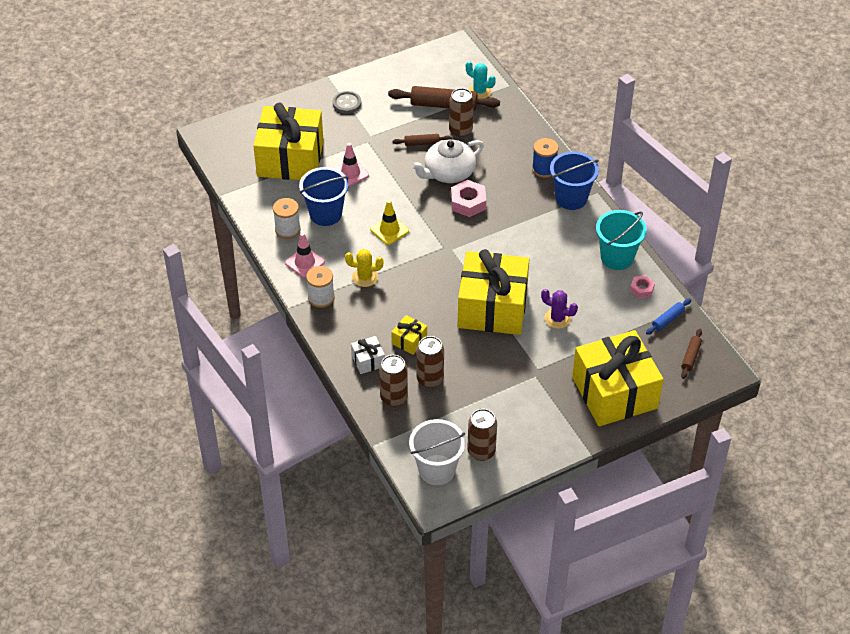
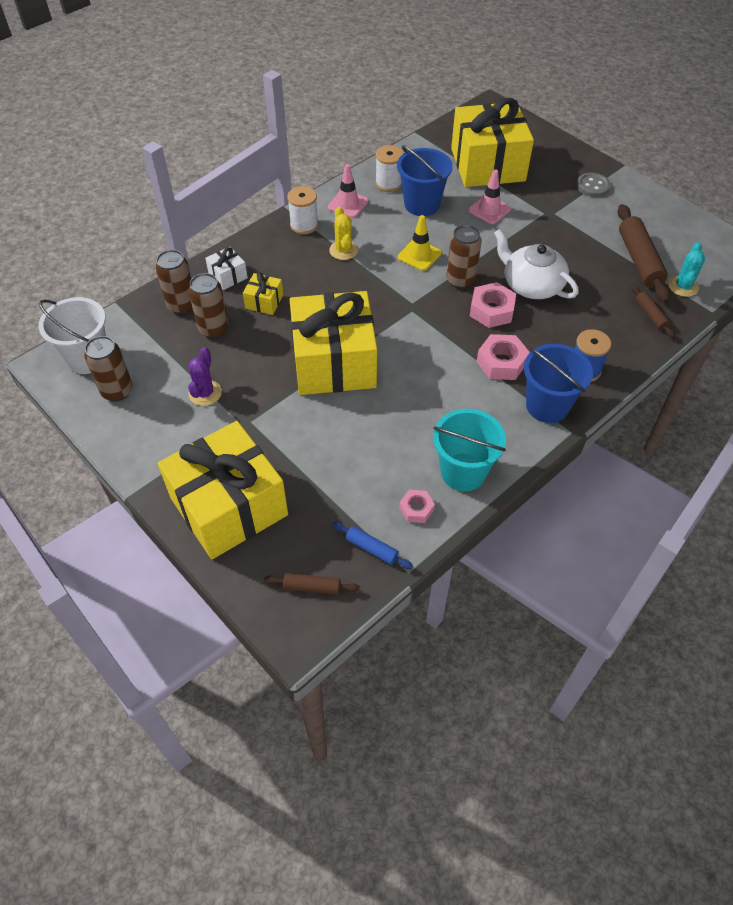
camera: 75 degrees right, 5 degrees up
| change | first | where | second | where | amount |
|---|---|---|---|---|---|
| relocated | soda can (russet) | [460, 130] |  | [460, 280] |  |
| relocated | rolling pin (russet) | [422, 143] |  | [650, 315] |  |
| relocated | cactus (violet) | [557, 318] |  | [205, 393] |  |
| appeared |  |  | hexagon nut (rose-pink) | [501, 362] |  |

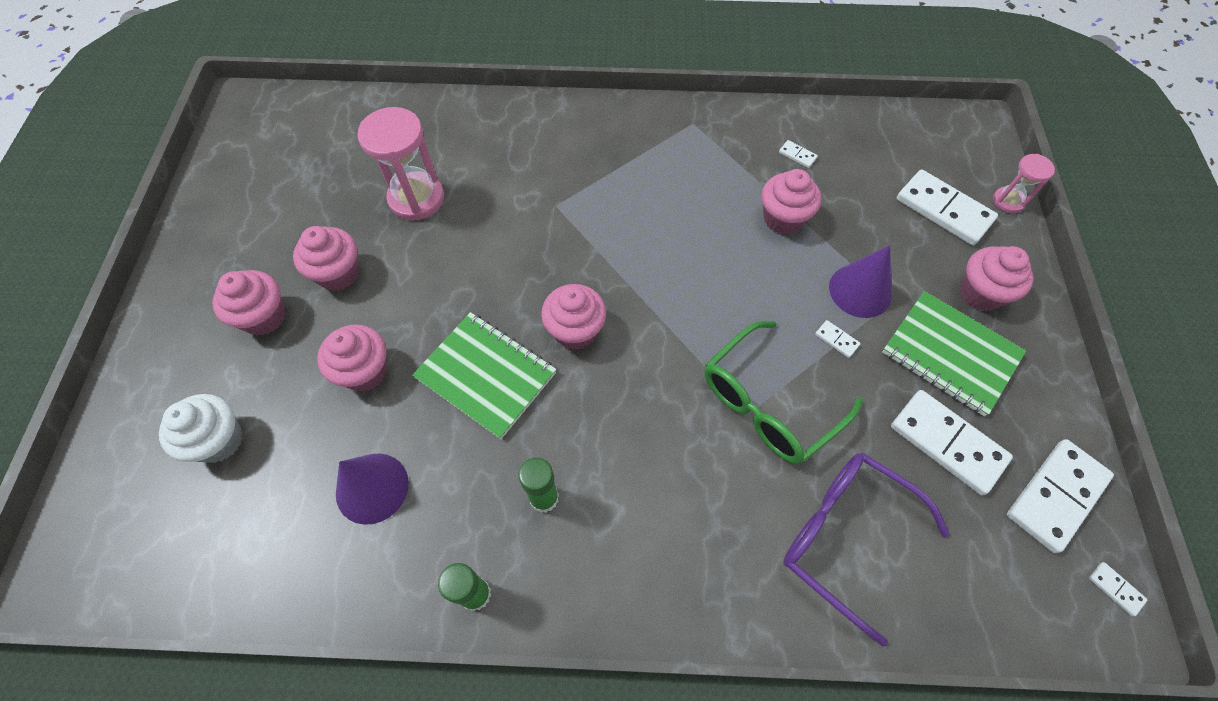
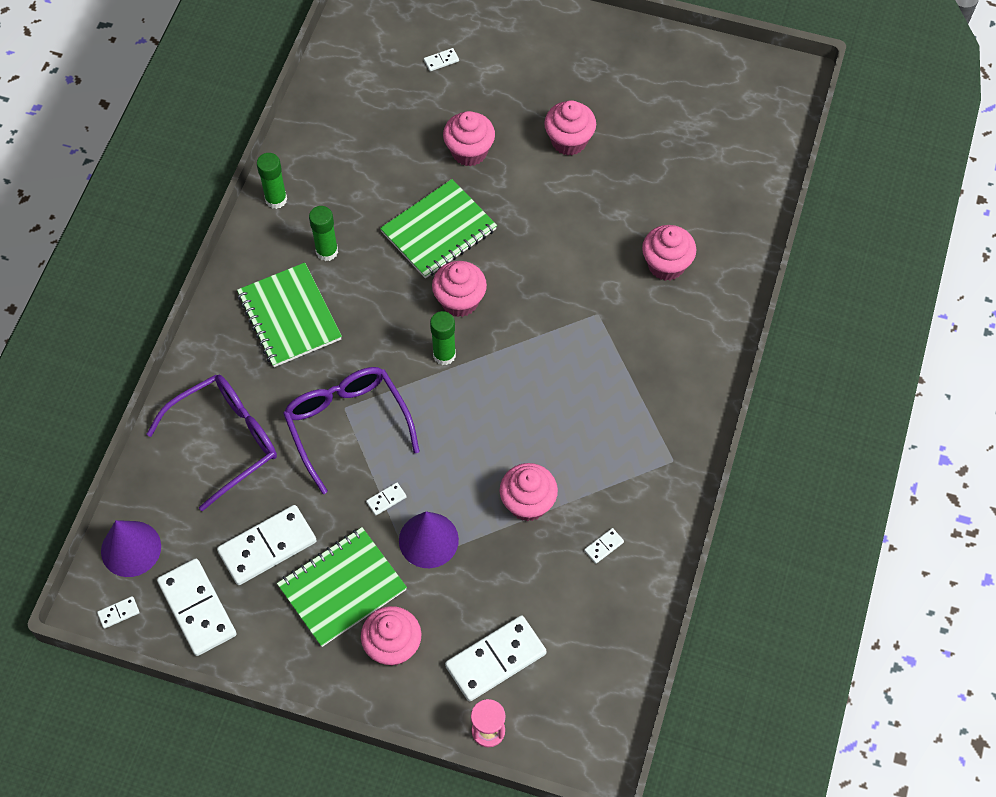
camera: 105 degrees right, 0 degrees up
| change | first | where | second | where | amount |
|---|---|---|---|---|---|
| missing | sand timer (rose-pink) | [416, 198] |  |  |  |
| relocated | cupcake (rose-pink) | [264, 317] |  | [666, 265] |  |
| colour | spectacles (leaf-green) | [768, 403] | spectacles (violet) | [347, 424] |  |
| exchanged | cupcake (snow-white) | [219, 440] | domino tile (snow-white) | [441, 61] |  |
| relocated | cone shape (violet) | [372, 488] |  | [131, 548] |  |
| appeared |  |  | notebook (leaf-green) | [289, 317] |  |
| appeared |  |  | glue stick (leaf-green) | [444, 355] |  |

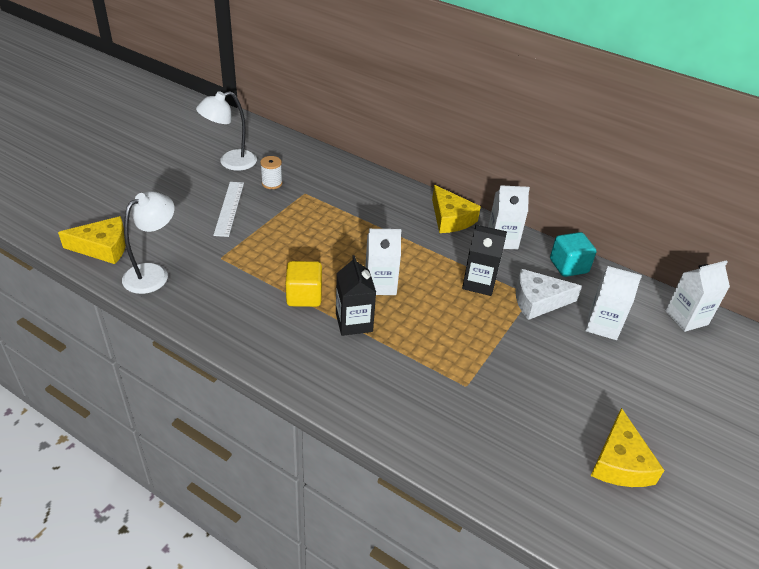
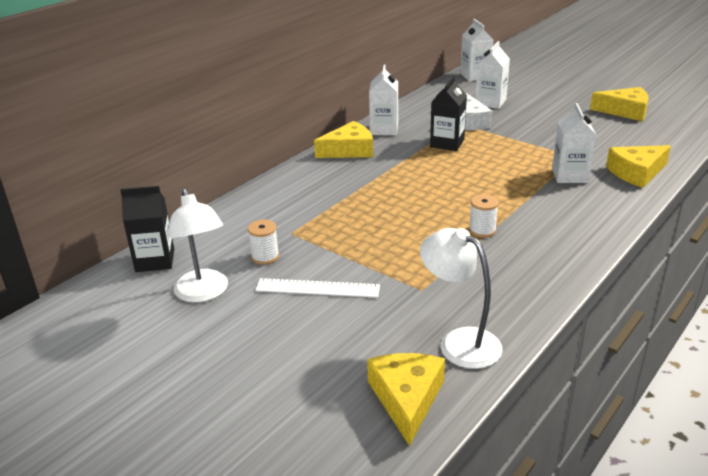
camera: 80 degrees left, 10 degrees down
| change | first | where | second | where | amount |
|---|---|---|---|---|---|
| relocated | carton (snow-white) | [380, 284] |  | [569, 176] |  |
| missing | solid cube (teal) | [568, 266] |  |  |  |
| relocated | carton (ebony) | [354, 322] |  | [155, 260] |  |
| exchanged | solid cube (golden) | [304, 296] | bobbin (snow-white) | [482, 230] |  |
| appeared |  |  | cheese wedge (golden) | [636, 173] |  |

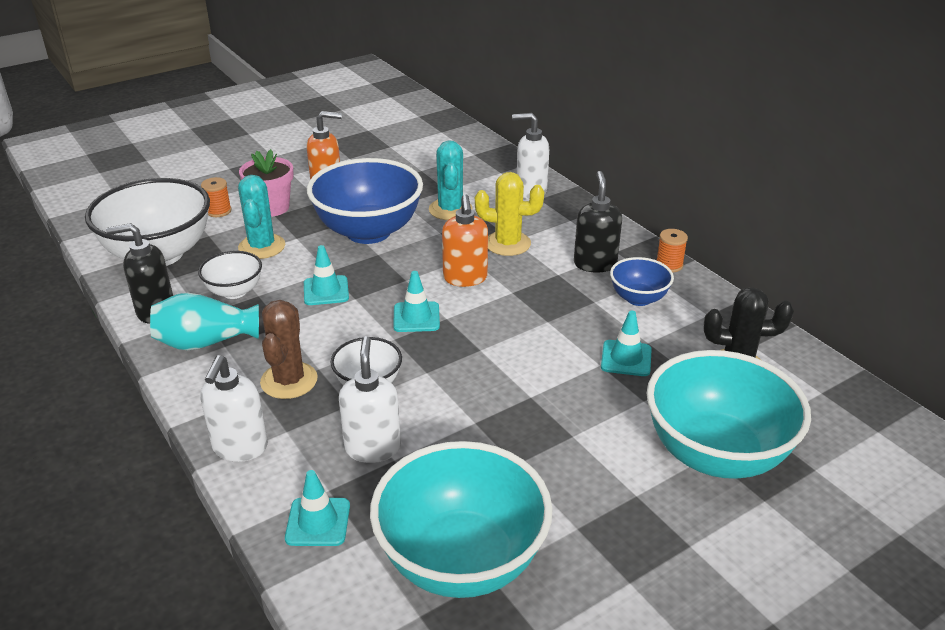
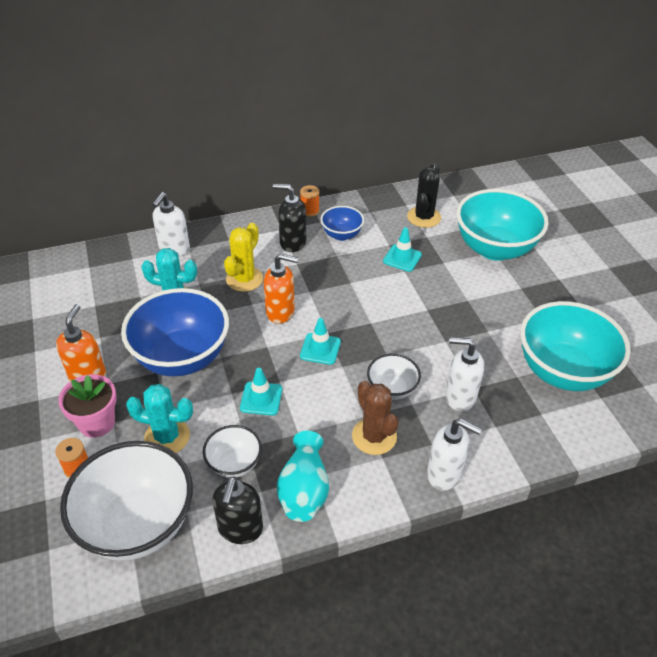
camera: 75 degrees left, 10 degrees up
| change | first | where | second | where | amount |
|---|---|---|---|---|---|
| spun | cactus (russet) | [289, 381] |  | [374, 436] | 45 degrees clockwise |
| missing | traffic cone (teal) | [318, 522] |  |  |  |

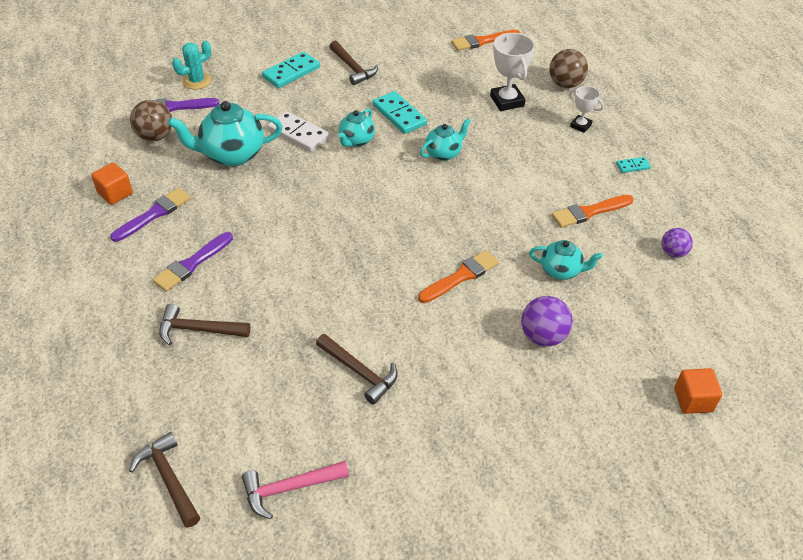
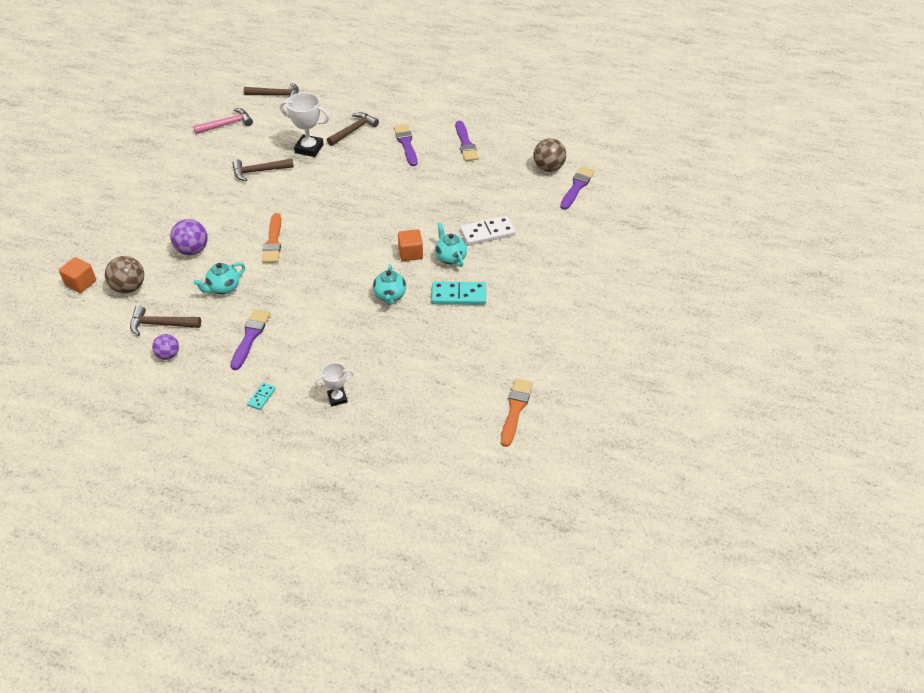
camera: 125 degrees right, 0 degrees up
| change | first | where | second | where | amount |
|---|---|---|---|---|---|
| relocated | award cup (snow-white) | [507, 101] |  | [309, 148] |  |
| missing | cactus (teal) | [197, 81] |  |  |  |
| relocated | carpenter's hammer (russet) | [353, 68] |  | [160, 324] |  |
| relocated | sphere (russet) | [565, 84] |  | [129, 287] |  |
| missing | domino tile (teal) | [291, 72] |  |  |  |
| missing | teapot (teal) | [232, 155] |  |  |  |
| relocated | solid cube (bright orange) | [115, 193] |  | [410, 253] |  |
| colour | paintbrush (bright orange) | [589, 212] | paintbrush (violet) | [250, 337] |  |
| spun | carpenter's hammer (rose-pink) | [289, 488] |  | [227, 124] | 45 degrees clockwise |

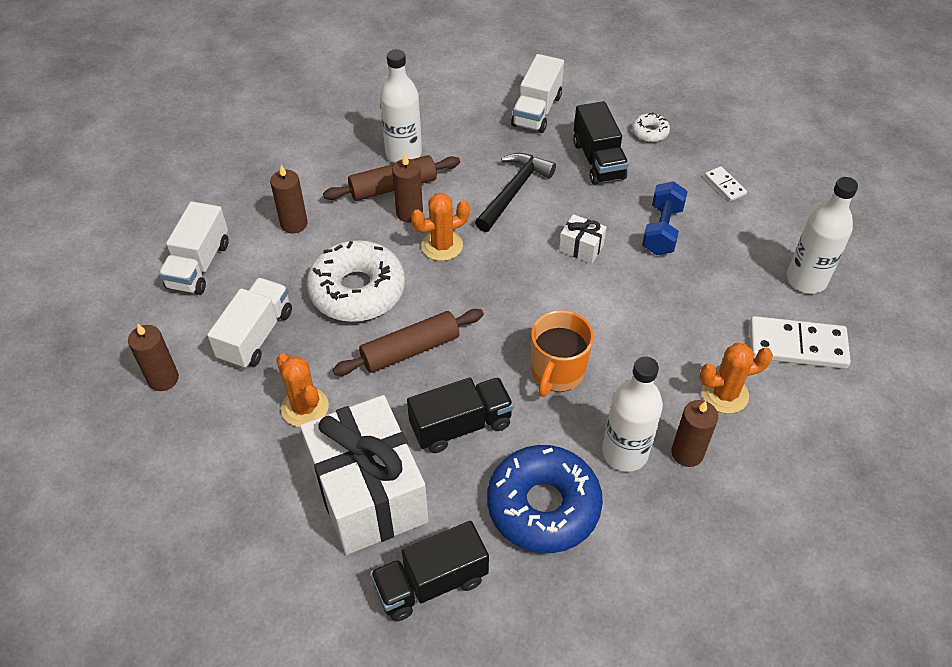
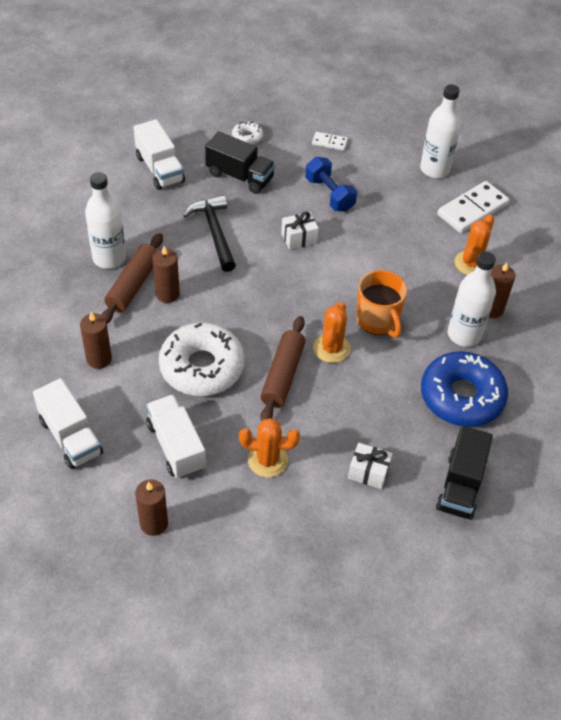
camera: 50 degrees left, 0 degrees up
| change | first | where | second | where | amount |
|---|---|---|---|---|---|
| relocated | cactus (bright orange) | [442, 246] |  | [331, 348] |  |
| missing | lorry (ebony) | [461, 425] |  |  |  |
| size | gift (snow-white) | [368, 493] |  | [368, 472] | x0.41 |

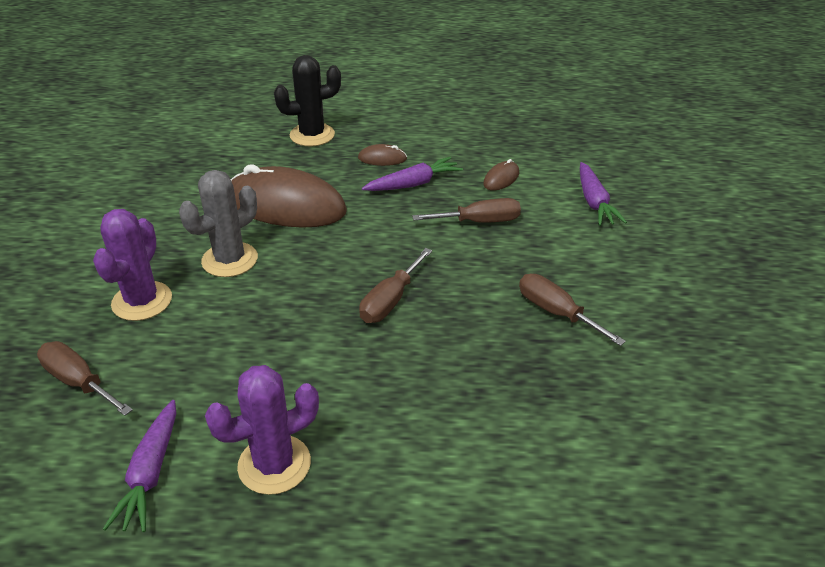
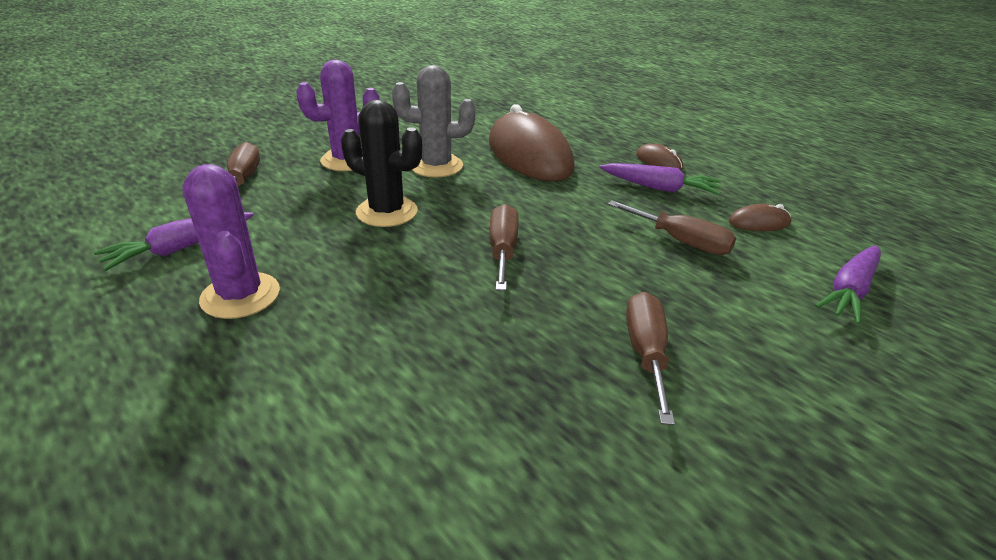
camera: 45 degrees right, 5 degrees down
| change | first | where | second | where | amount |
|---|---|---|---|---|---|
| relocated | cactus (ebony) | [312, 135] |  | [387, 212] |  |
| spun | flat screwdriver (russet) | [390, 301] |  | [503, 251] | 105 degrees clockwise |
| spun | cactus (violet) | [274, 464] |  | [240, 296] | 45 degrees clockwise |

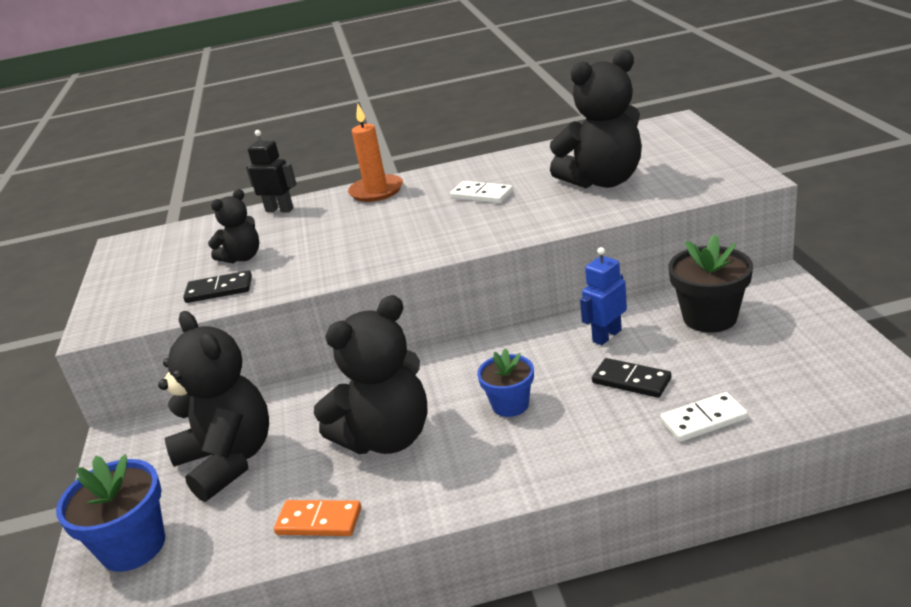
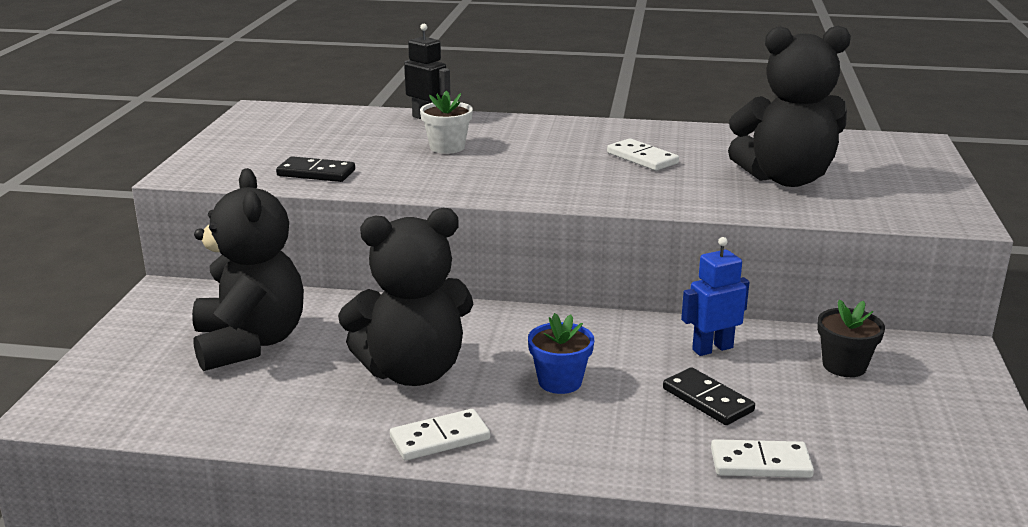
camera: 15 degrees right, 5 degrees down
| change | first | where | second | where | amount |
|---|---|---|---|---|---|
| missing | wax candle (bright orange) | [376, 191] |  |  |  |
| missing | teddy (ebony) | [242, 257] |  |  |  |
| size | plant pot (ebony) | [710, 317] |  | [844, 366] | x0.65 |
| missing | plant pot (royal blue) | [133, 546] |  |  |  |
| missing | domino tile (bright orange) | [319, 521] |  |  |  |
| appeared |  |  | plant pot (snow-white) | [447, 147] |  |
| appeared |  |  | domino tile (snow-white) | [440, 439] |  |

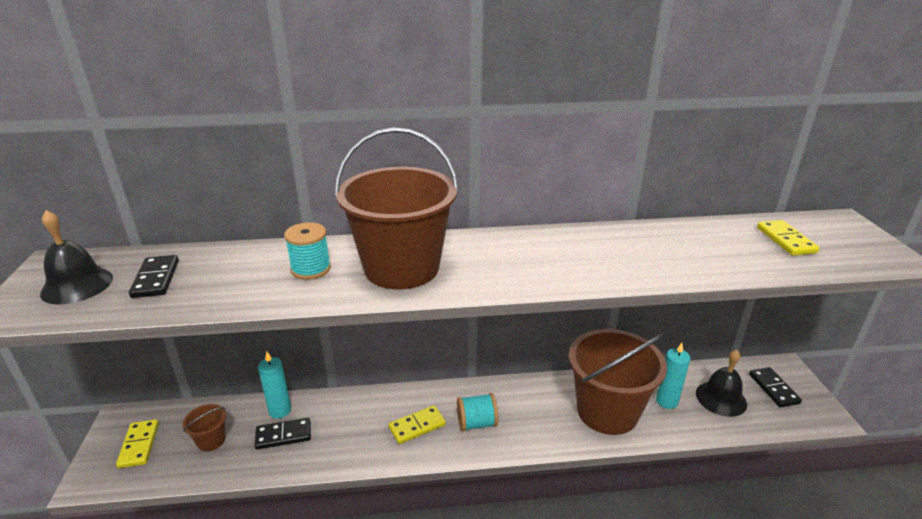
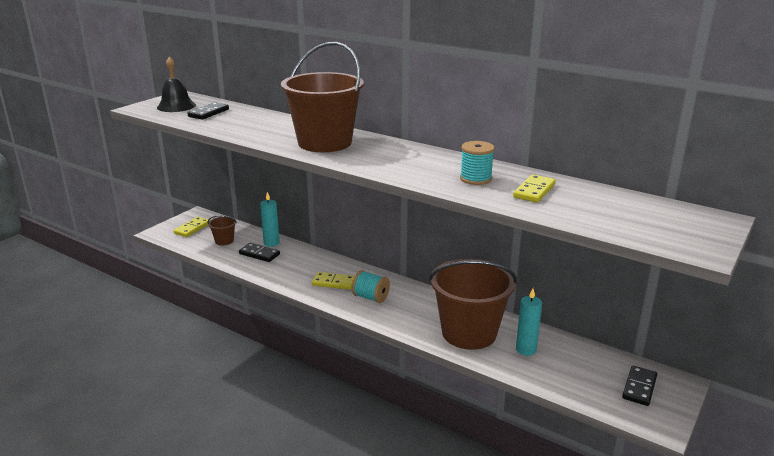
camera: 40 degrees right, 5 degrees down
| change | first | where | second | where | amount |
|---|---|---|---|---|---|
| relocated | domino tile (golden) | [786, 240] |  | [534, 191] |  |
| relocated | bobbin (teal) | [311, 269] |  | [476, 179] |  |
| missing | school bell (ebony) | [721, 398] |  |  |  |

